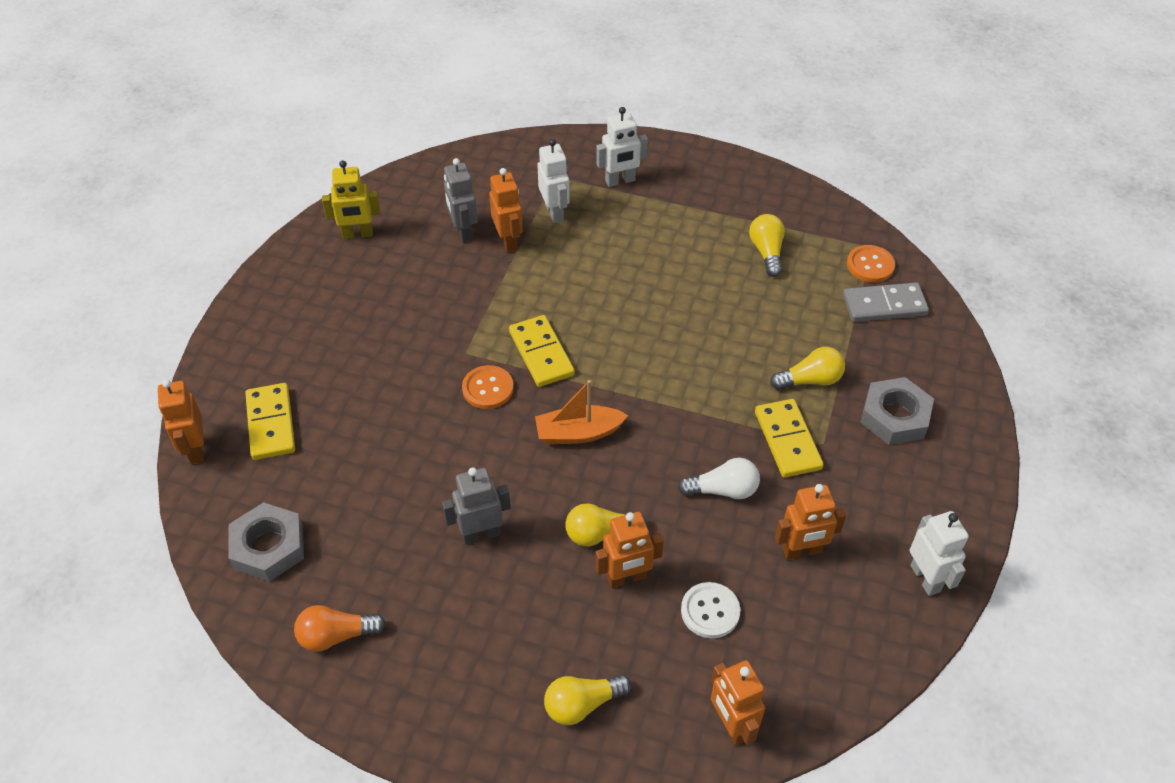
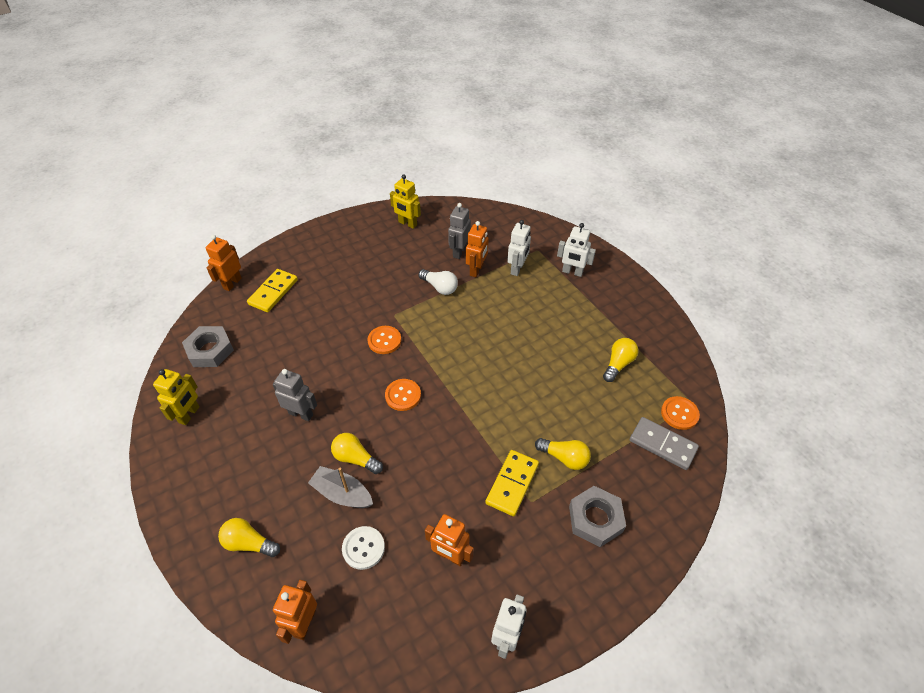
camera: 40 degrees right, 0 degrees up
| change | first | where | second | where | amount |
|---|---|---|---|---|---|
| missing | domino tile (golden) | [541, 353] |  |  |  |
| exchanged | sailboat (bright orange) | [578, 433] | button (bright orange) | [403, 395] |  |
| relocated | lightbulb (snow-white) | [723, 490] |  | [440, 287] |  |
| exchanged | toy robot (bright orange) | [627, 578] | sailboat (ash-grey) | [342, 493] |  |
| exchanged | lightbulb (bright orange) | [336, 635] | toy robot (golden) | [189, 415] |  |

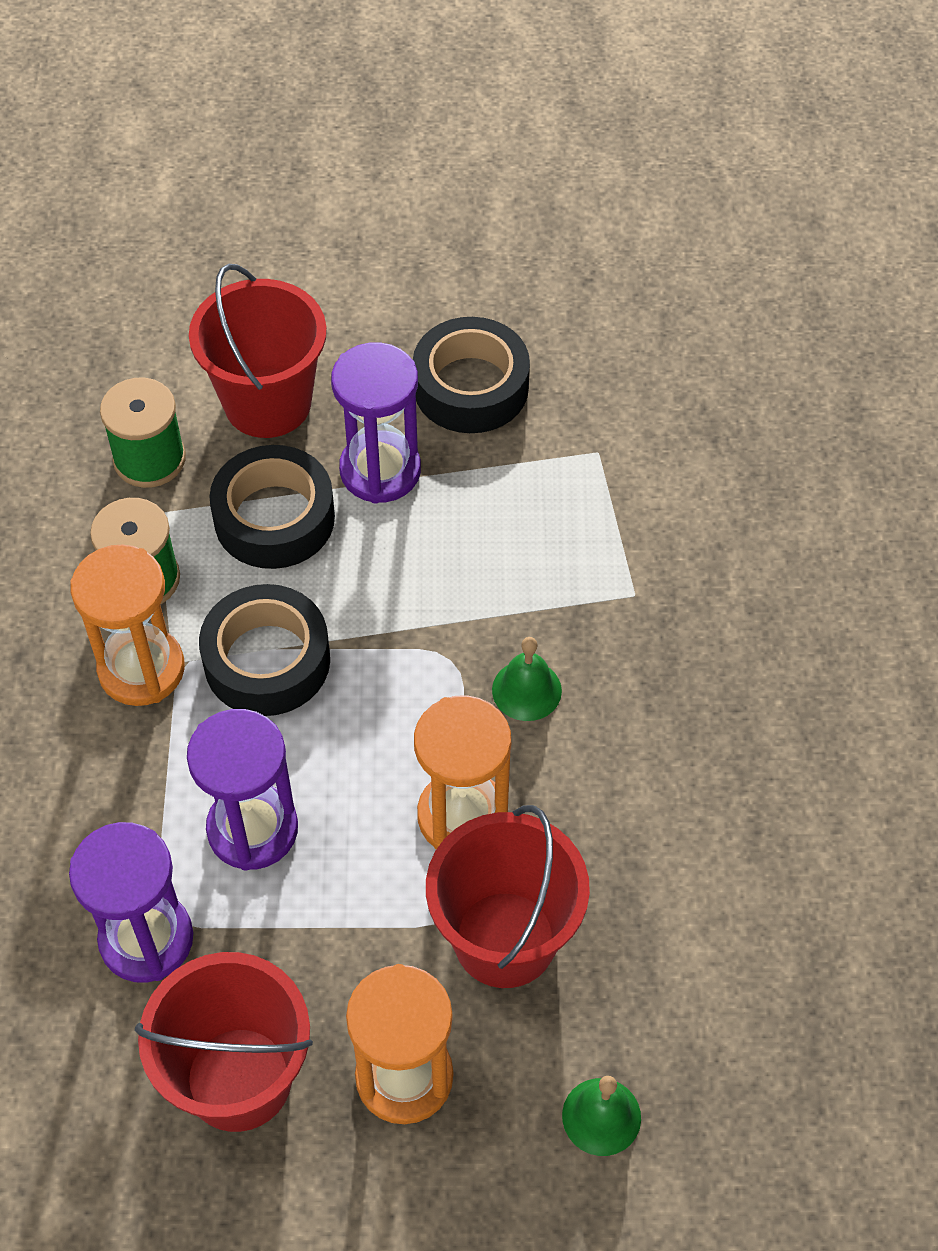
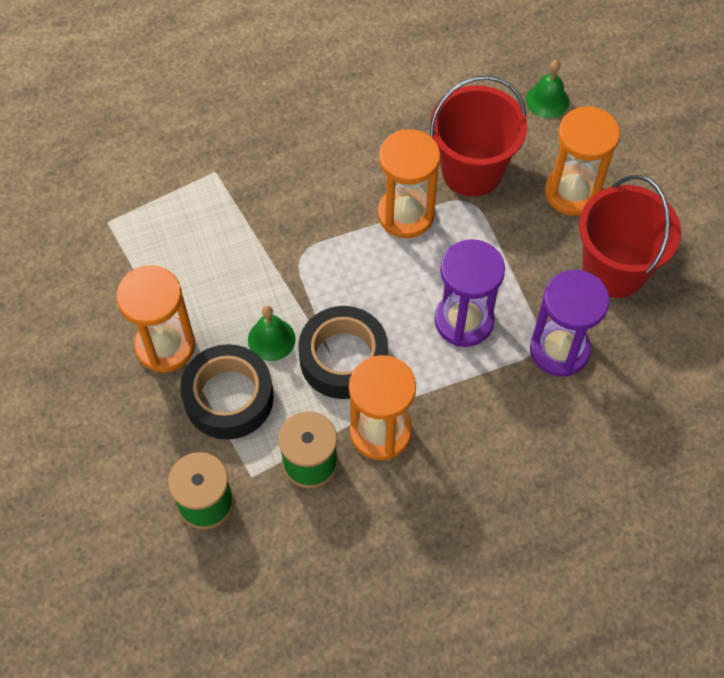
camera: 110 degrees left, 5 degrees up
| change | first | where | second | where | amount |
|---|---|---|---|---|---|
| missing | bucket (crimson) | [267, 403] |  |  |  |
| missing | roll of tape (ebony) | [471, 387] |  |  |  |
| colour | sand timer (violet) | [380, 470] | sand timer (bright orange) | [165, 346] |  |
| relocated | school bell (leaf-green) | [526, 690] |  | [271, 339] |  |

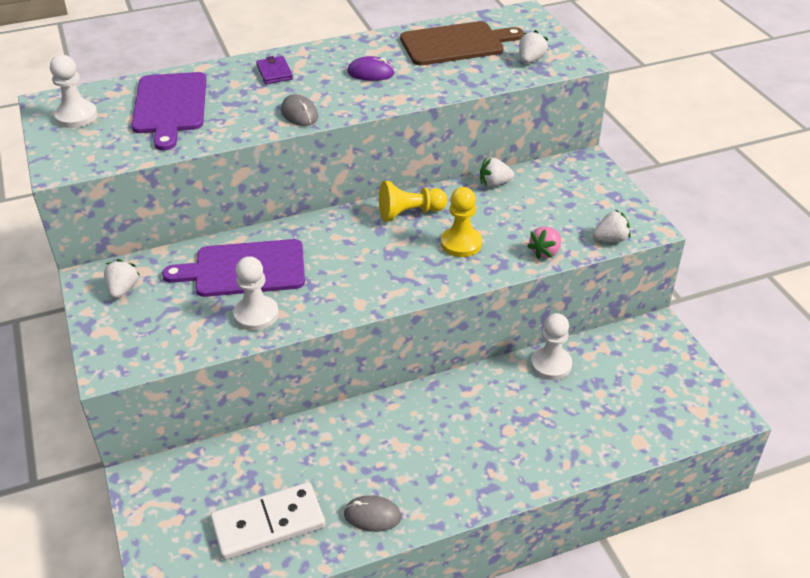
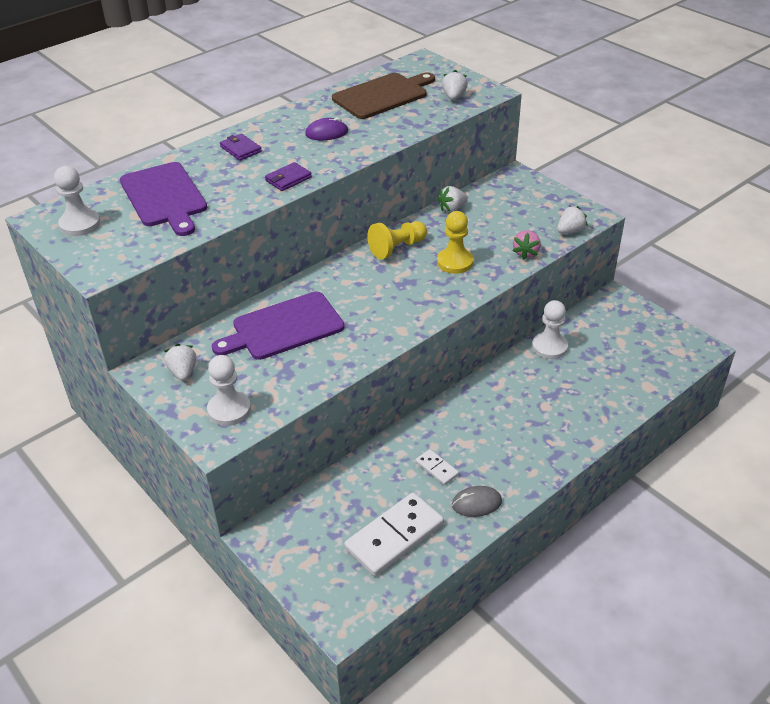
camera: 20 degrees left, 0 degrees up
| change | first | where | second | where | amount |
|---|---|---|---|---|---|
| exchanged | PC mouse (ash-grey) | [299, 114] | wallet (violet) | [288, 179] |  |
| relocated | chess pawn (snow-white) | [256, 315] |  | [229, 410] |  |
| appeared |  |  | domino tile (snow-white) | [437, 468] |  |

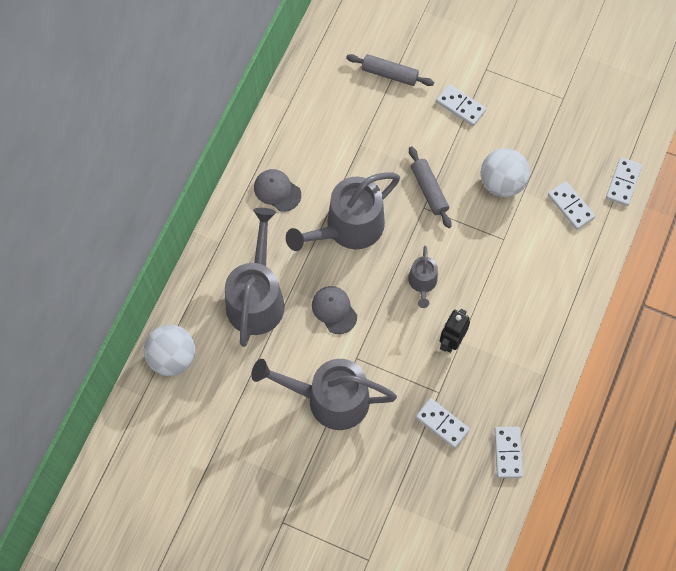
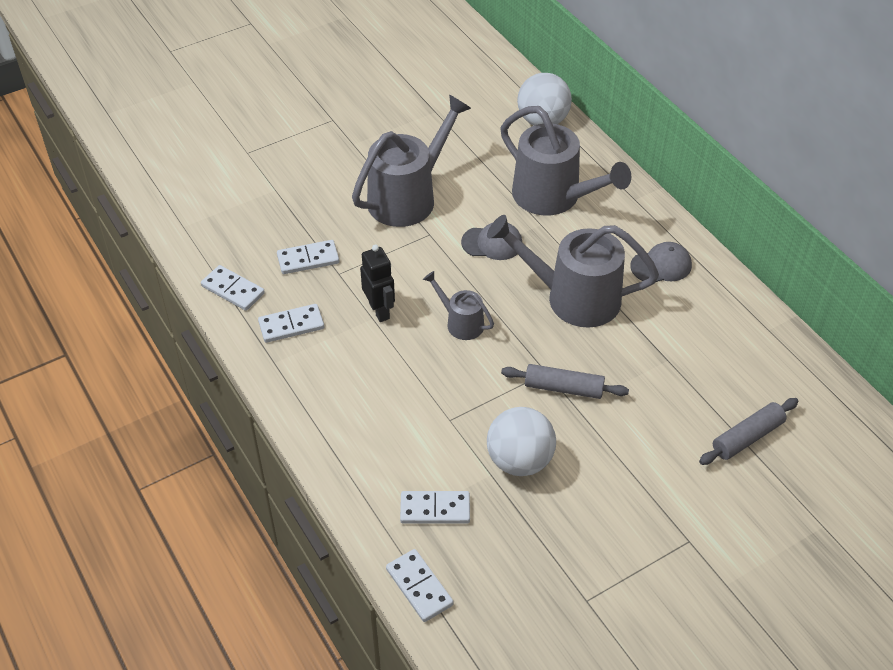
camera: 125 degrees right, 20 degrees down
| change | first | where | second | where | amount |
|---|---|---|---|---|---|
| relocated | domino tile (snow-white) | [460, 106] |  | [291, 325] |  |
| spun | sprinkling can (ash-grey) | [348, 228] |  | [573, 298] | 75 degrees counterclockwise |

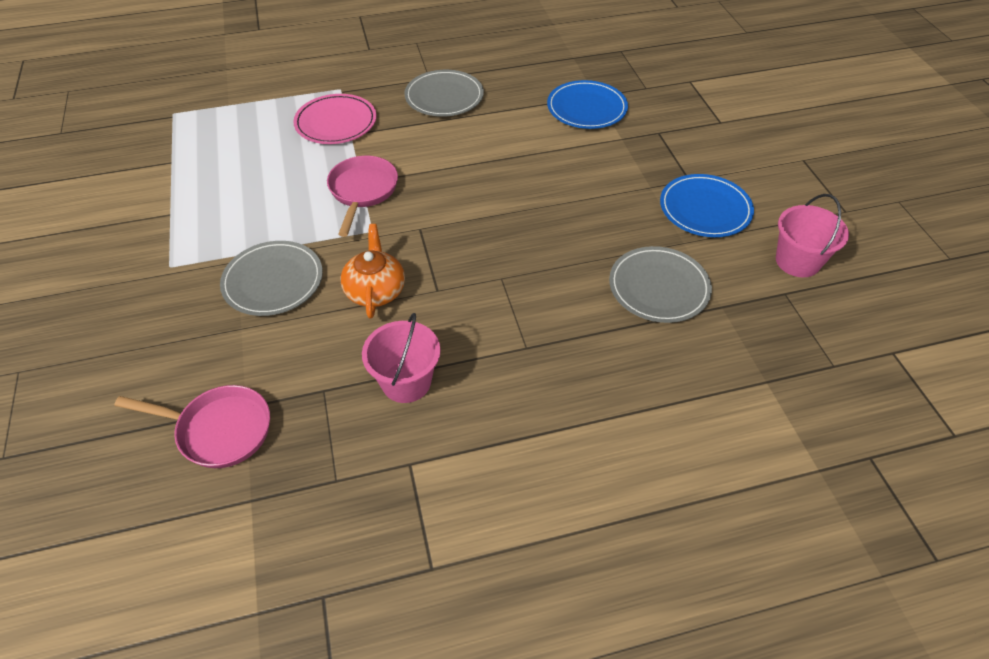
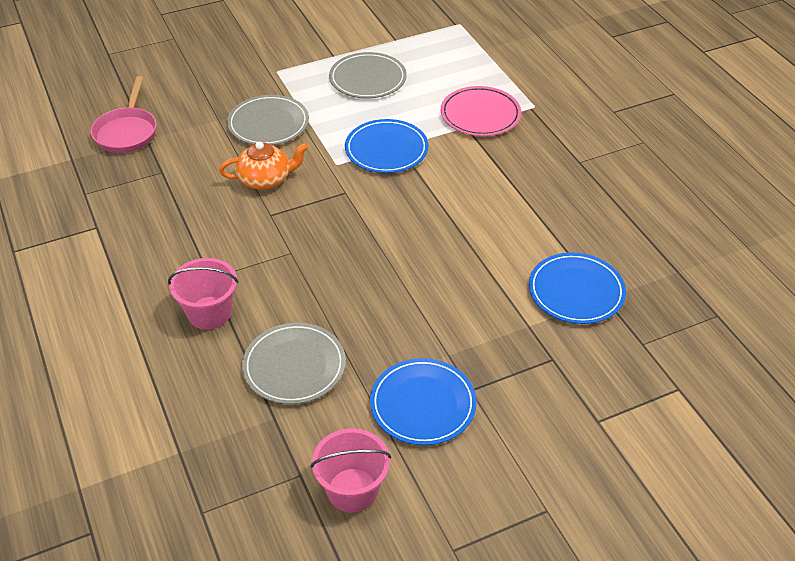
camera: 80 degrees right, 5 degrees down
| change | first | where | second | where | amount |
|---|---|---|---|---|---|
| relocated | flat dish (ash-grey) | [444, 97] |  | [368, 79] |  |
| exchanged | pan (rose-pink) | [362, 191] | flat dish (royal blue) | [386, 149] |  |
| relocated | bucket (rose-pink) | [406, 382] |  | [209, 313] |  |

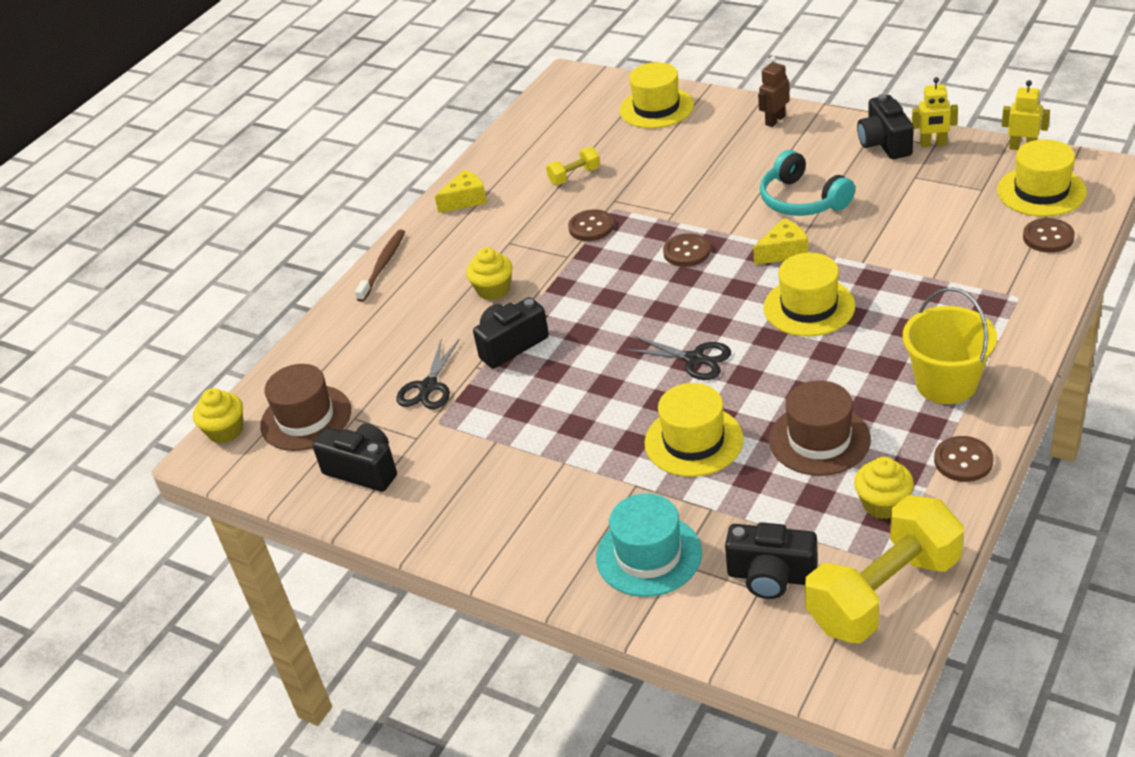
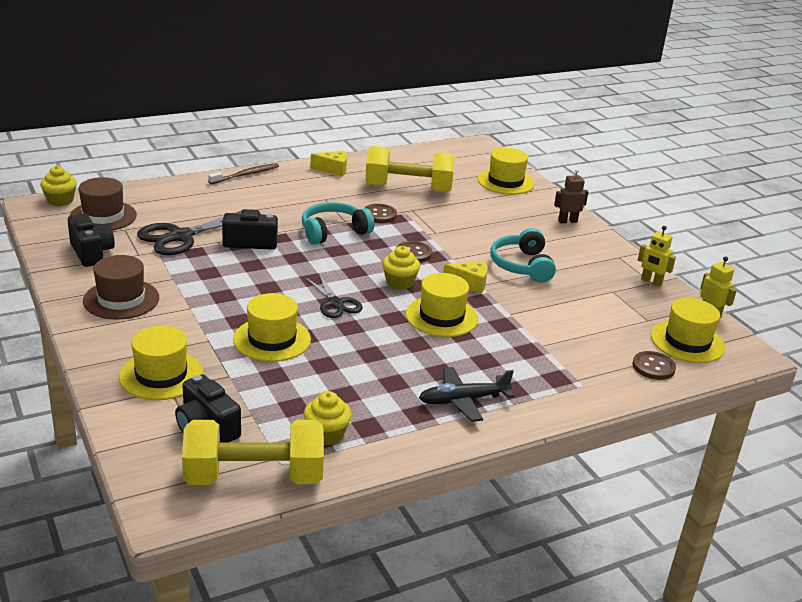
camera: 25 degrees right, 10 degrees down
| change | first | where | second | where | amount |
|---|---|---|---|---|---|
| missing | camera (ebony) | [884, 143] |  |  |  |
| size | free weight (golden) | [574, 176] |  | [408, 188] | x2.24 |
| relocated | cupcake (golden) | [493, 289] |  | [399, 282] |  |
| exchanged | bucket (golden) | [946, 383] | plane (ebony) | [463, 400] |  |
| size | scissors (ebony) | [428, 387] |  | [180, 237] | x1.60 |
| relocated | tall hat (russet) | [819, 439] |  | [121, 299] |  |
| missing | button (russet) | [963, 461] |  |  |  |
| colour | tall hat (teal) | [648, 555] | tall hat (golden) | [161, 375] |  |
| appeared |  |  | headset (teal) | [333, 232] |  |

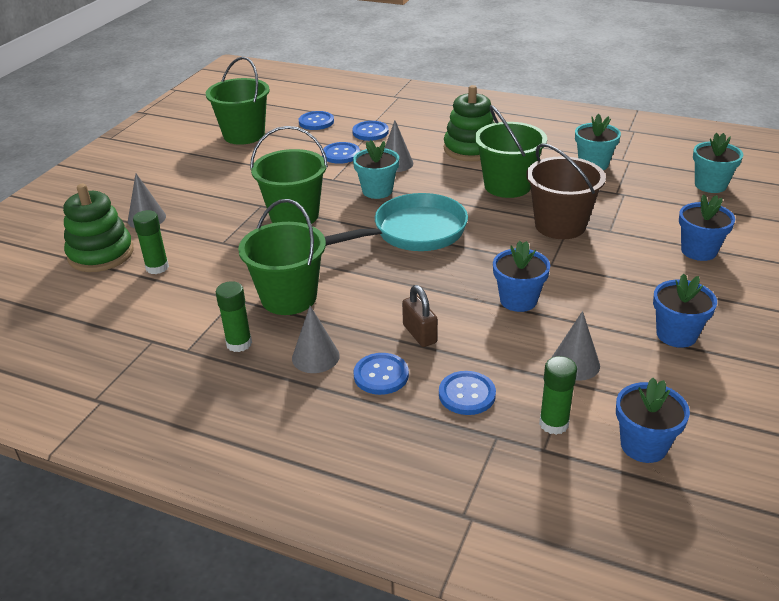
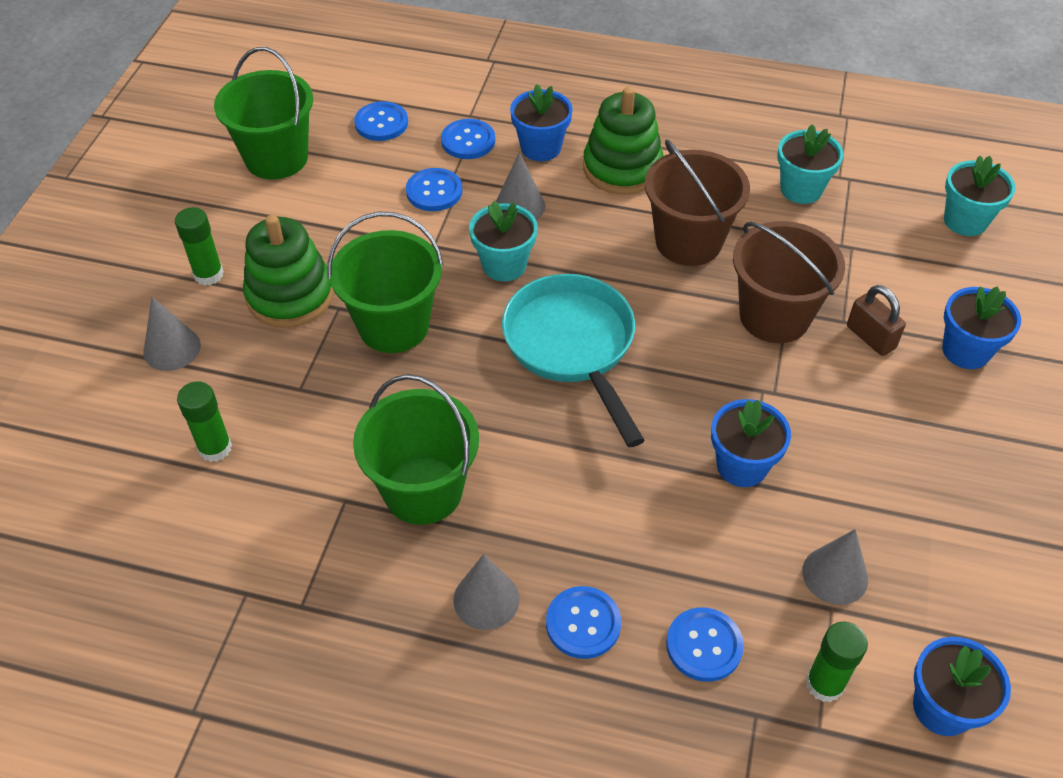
camera: 10 degrees left, 15 degrees up
| change | first | where | second | where | amount |
|---|---|---|---|---|---|
| colour | bucket (leaf-green) | [507, 186] | bucket (russet) | [688, 241] |  |
| relocated | stacking rings (leaf-green) | [101, 254] |  | [290, 295] |  |
| spun | pan (teal) | [413, 232] |  | [572, 347] | 75 degrees counterclockwise |
| relocated | plant pot (royal blue) | [676, 334] |  | [541, 148] |  |
| relocated | glue stick (leaf-green) | [239, 343] |  | [208, 274] |  |
| relocated | small lock (russet) | [419, 334] |  | [870, 337] |  |

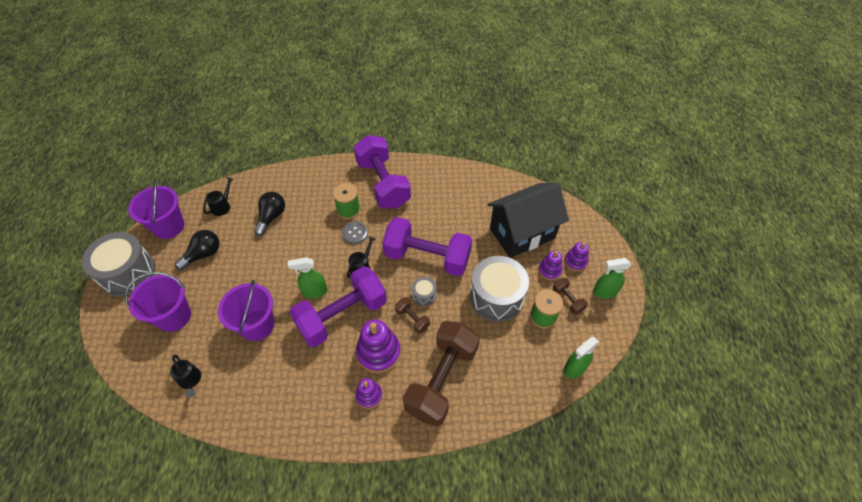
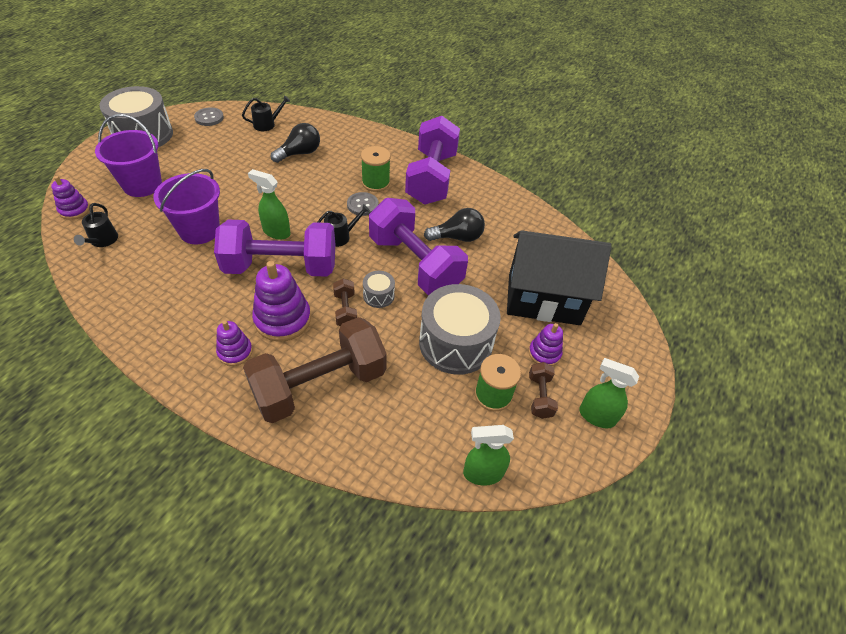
camera: 30 degrees right, 5 degrees down
| change | first | where | second | where | amount |
|---|---|---|---|---|---|
| exchanged | bucket (violet) | [169, 226] | button (ash-grey) | [209, 118] |  |
| relocated | lightbulb (ebony) | [203, 254] |  | [457, 237] |  |
| relocated | stacking rings (violet) | [575, 261] |  | [74, 210] |  |

